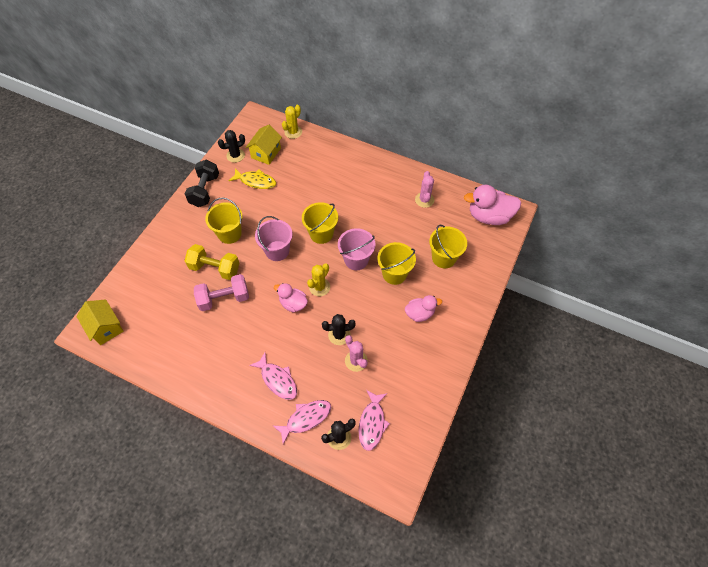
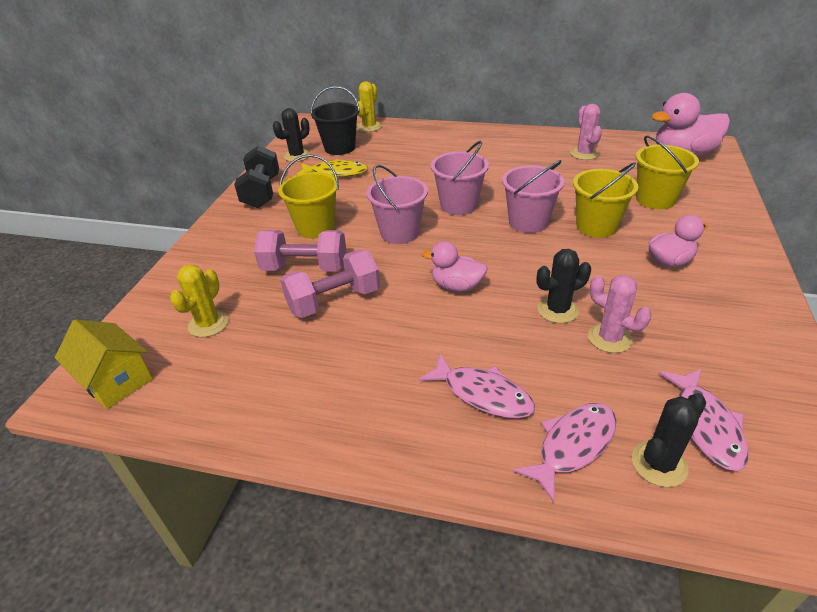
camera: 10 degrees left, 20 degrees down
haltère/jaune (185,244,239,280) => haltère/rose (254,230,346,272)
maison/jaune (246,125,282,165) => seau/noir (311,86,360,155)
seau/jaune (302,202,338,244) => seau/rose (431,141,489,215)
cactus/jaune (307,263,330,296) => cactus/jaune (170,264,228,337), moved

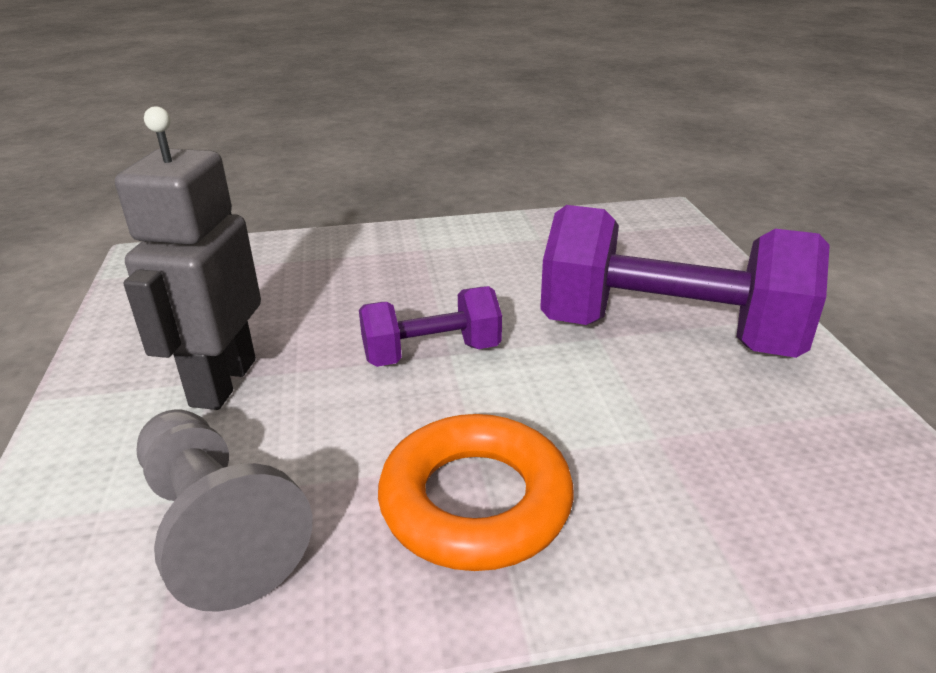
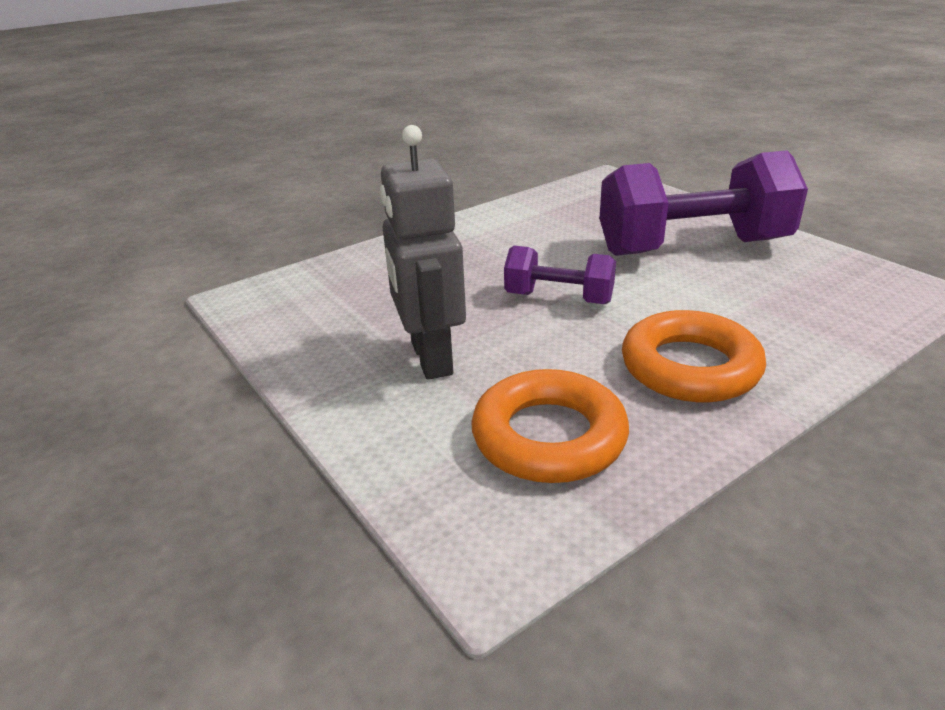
camera: 25 degrees left, 0 degrees up
pion/gris (136,409,312,612) => anneau/orange (471,369,629,483)
haltère/violet (359,286,502,367) => haltère/violet (504,246,616,304), 60 degrees clockwise

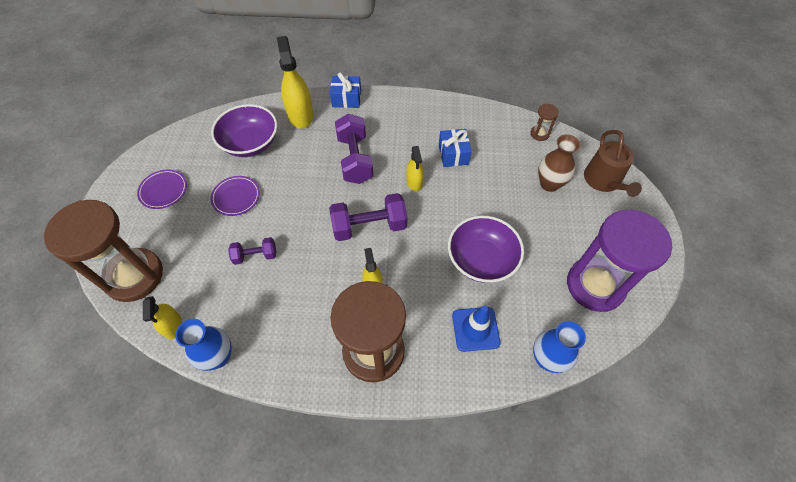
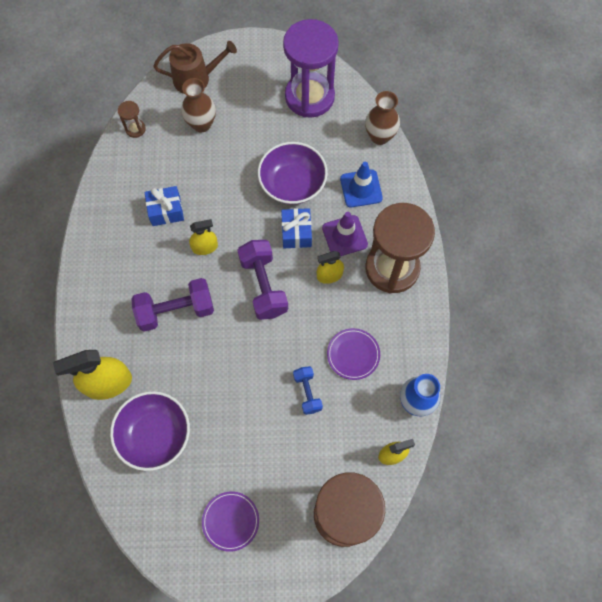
camera: 95 degrees left, 10 degrees up
assiette/violet (211,176,260,216) => assiette/violet (327,328,380,380), moved
haltère/violet (228,237,276,265) => haltère/bleu (293,366,323,415)
cadeau/bleu (330,72,361,108) => cadeau/bleu (281,208,312,248), moved
vase/bleu (533,321,586,373) => vase/marron (365,91,400,145)
nothing => cône de chantier/violet (322,212,368,256)

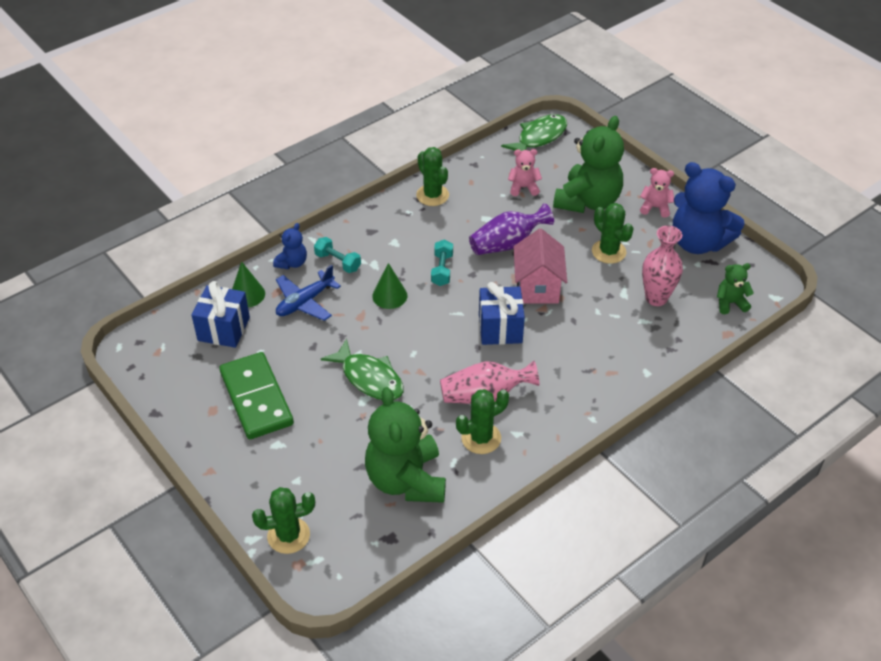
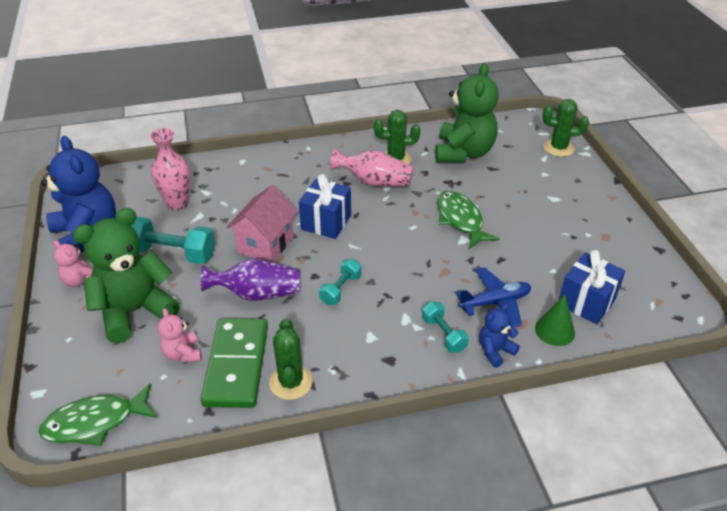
camera: 155 degrees left, 5 degrees down
domino/vert (219,352,294,439) => domino/vert (201,318,268,408), moved
cône/vert (372,263,407,309) => nothing
ours en peluche/rose (508,149,542,196) => ours en peluche/rose (158,308,202,363), 45 degrees clockwise
cactus/vert (592,203,634,264) => haltère/turquoise (130,217,216,264)
ours en peluche/vert (717,263,754,314) => nothing

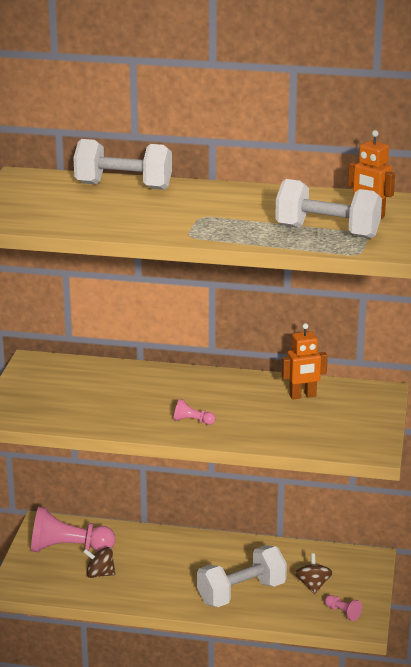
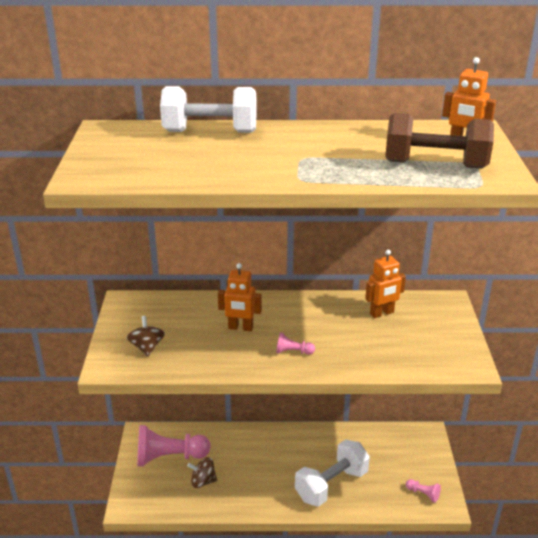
camera: 10 degrees left, 5 degrees up
haltère/blanc (275,179,382,239) => haltère/marron (386,113,494,169)
toupie/marron (295,553,333,594) => toupie/marron (127,316,165,357), moved
nothing => robot/orange (218,263,262,331)

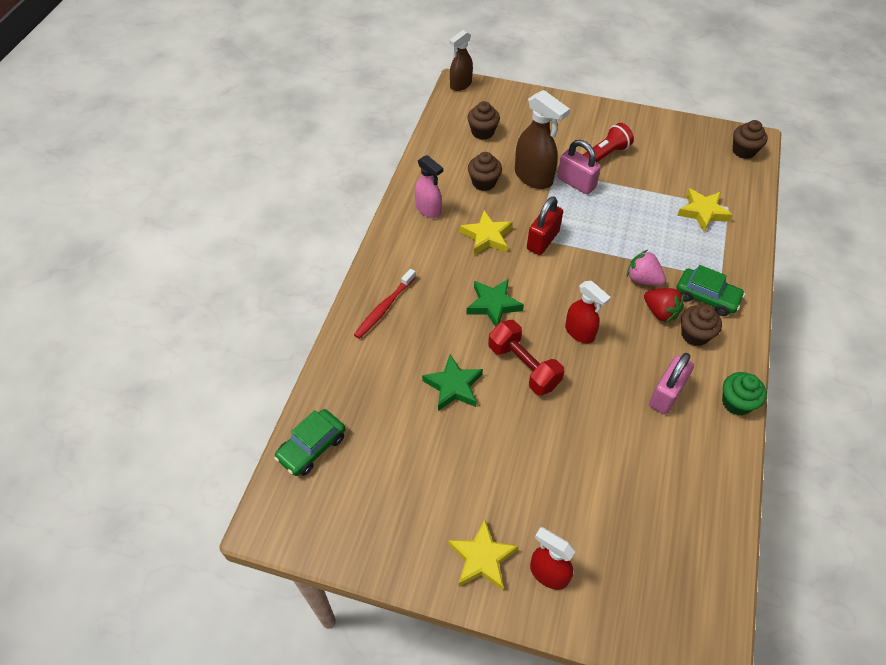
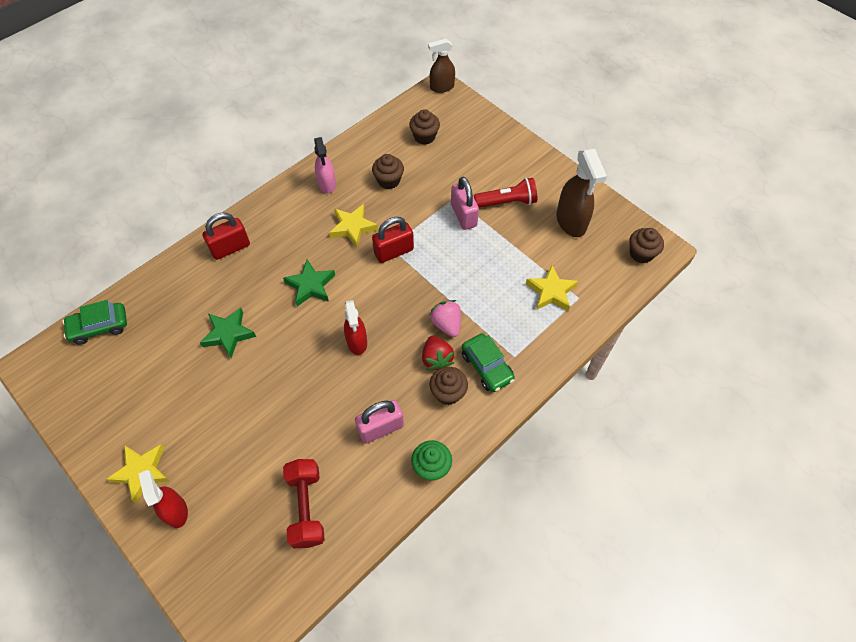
camera: 30 degrees right, 5 degrees up
brosse à dents/rouge (354,269,416,339) => cadenas/rouge (202,213,250,260)
haltère/rouge (488,320,564,395) => haltère/rouge (283,459,325,549), moved
vaporisateur/marron (515,90,570,189) => vaporisateur/marron (556,149,607,237), moved

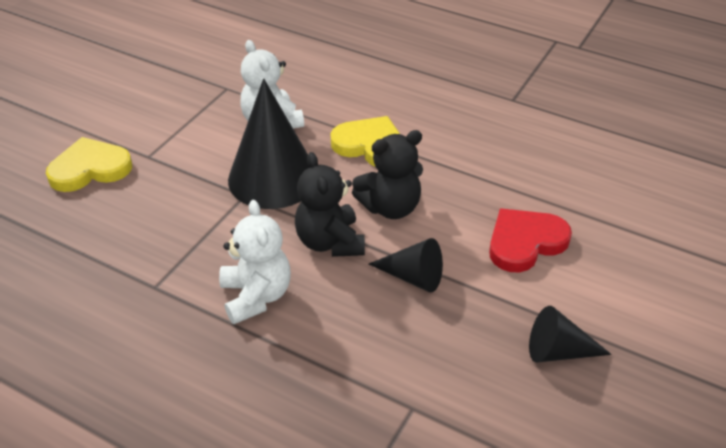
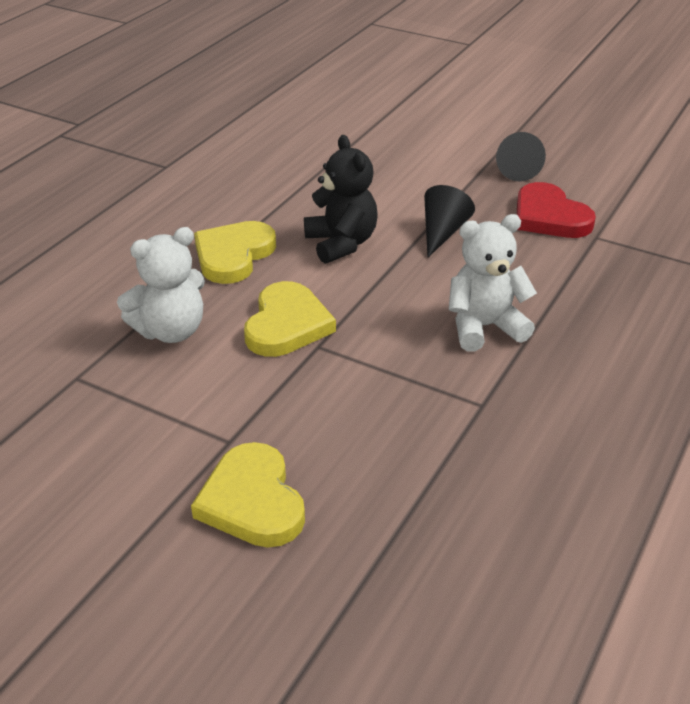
camera: 90 degrees left, 5 degrees down
cône/noir (228,78,309,209) => cœur/jaune (244,281,336,357)
ours en peluche/noir (295,152,365,257) => nothing
cœur/rouge (489,209,572,272) => cœur/rouge (517,182,596,238), moved

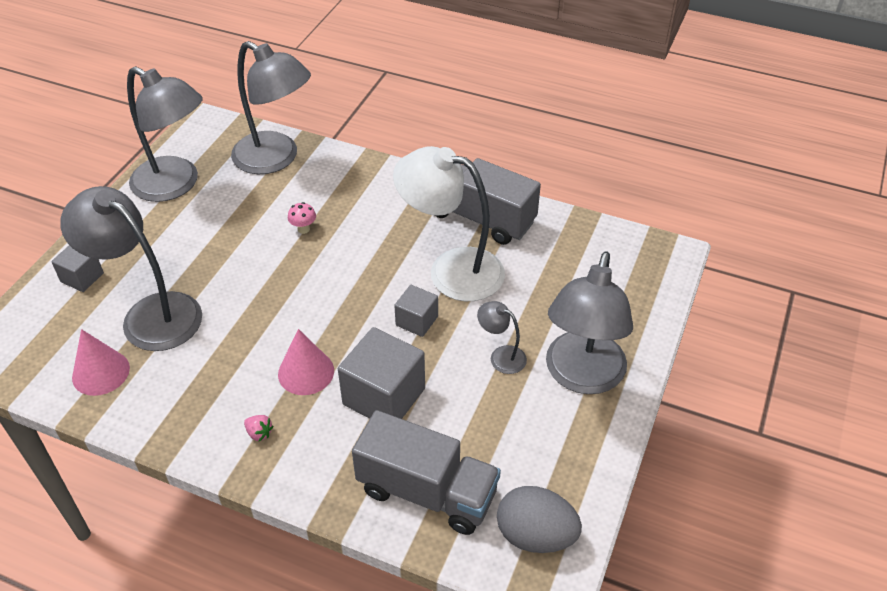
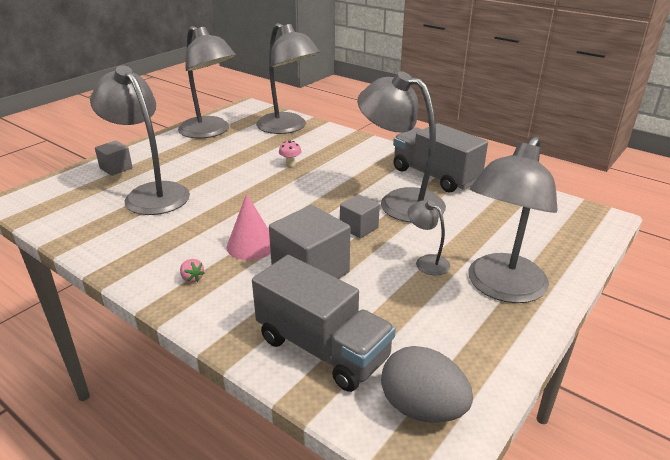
camera: 15 degrees right, 15 degrees down
cône/rose (72,329,130,396) => nothing
lampe/blanc (393,146,505,301) => lampe/gris (357,71,446,223)

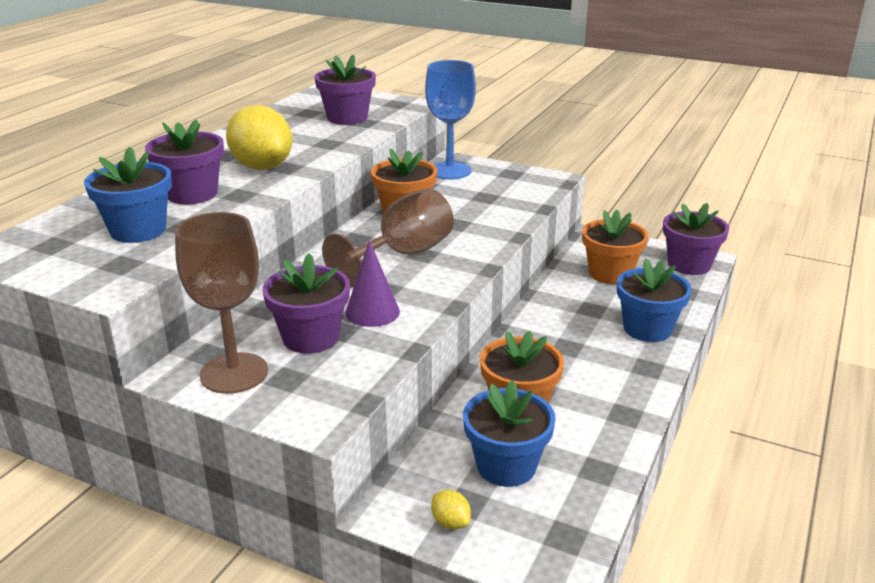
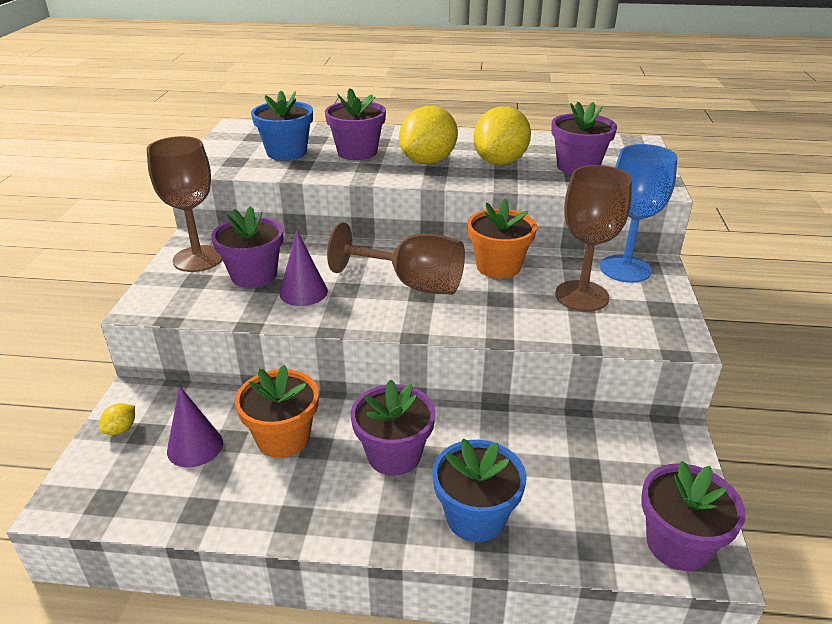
camera: 70 degrees right, 5 degrees up
pot de fleurs/bleu (463,380,556,487) => cône/violet (167,386,223,467)
pot de fleurs/orange (582,210,648,284) => nothing
nothing => pot de fleurs/violet (351,379,436,476)
nothing => citron/jaune (473,106,531,165)
nothing => verre à pied/marron (555,165,632,312)

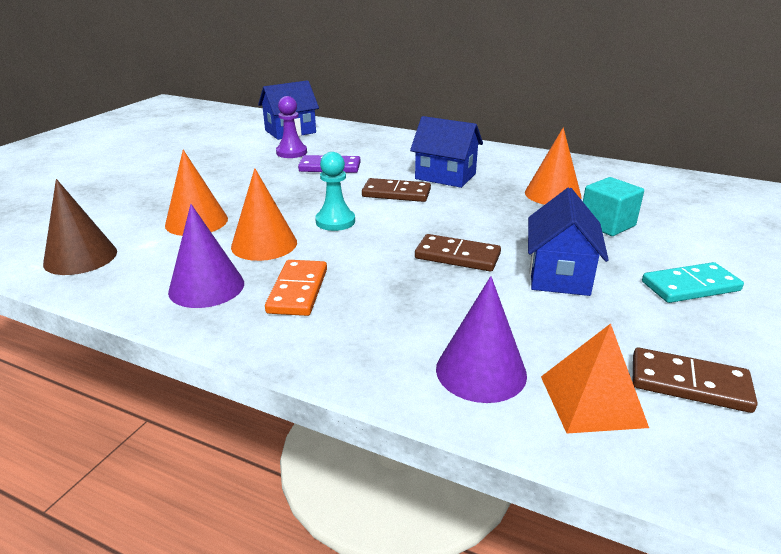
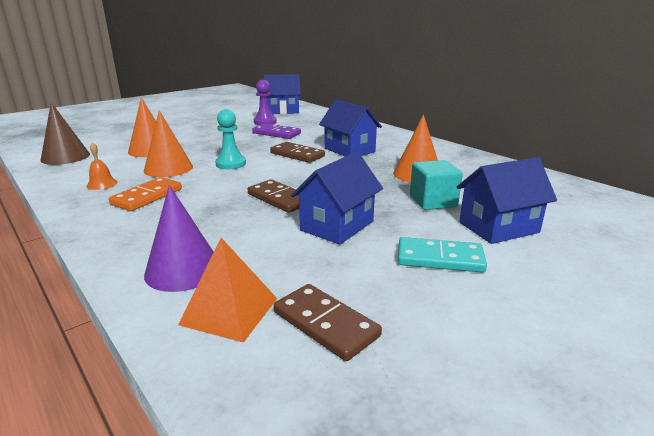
camera: 25 degrees right, 5 degrees down
cône/violet (168,204,244,308) => cloche/orange (87,142,117,190)
nothing => maison/bleu (457,157,557,244)

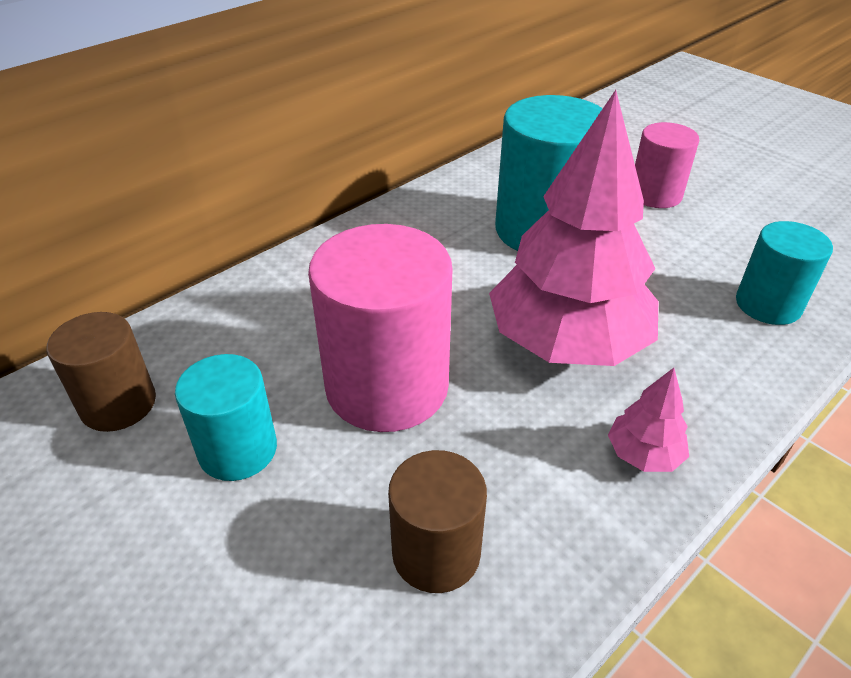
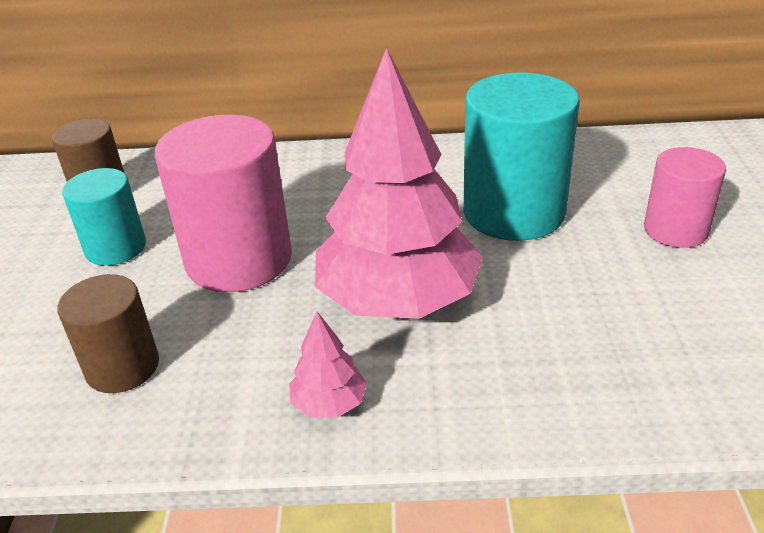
camera: 45 degrees right, 5 degrees down
cylindre/turquoise (736,221,833,325) => nothing

